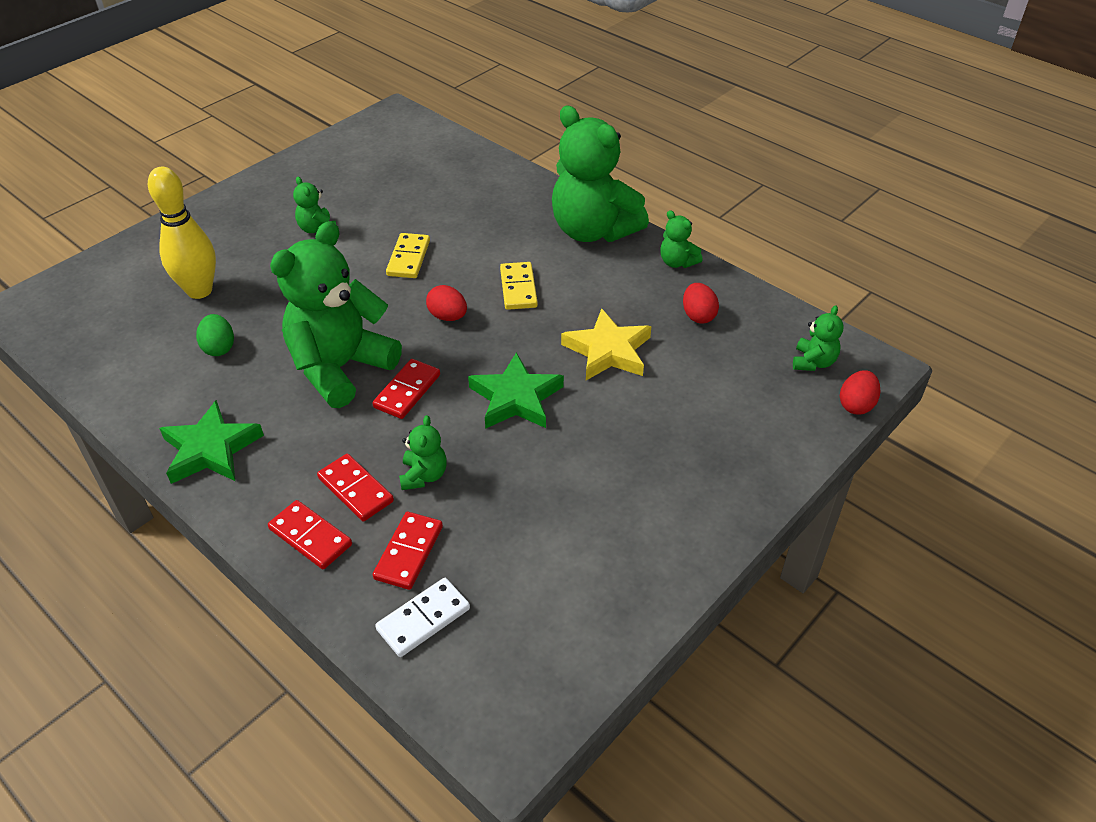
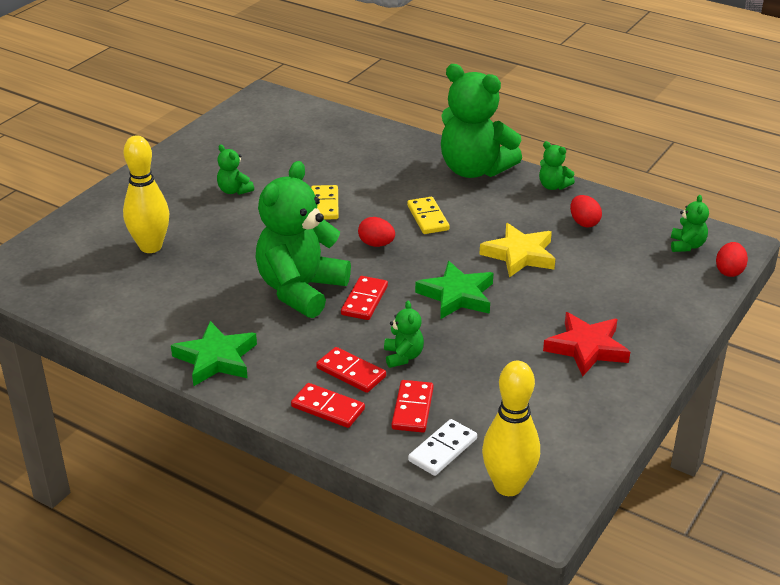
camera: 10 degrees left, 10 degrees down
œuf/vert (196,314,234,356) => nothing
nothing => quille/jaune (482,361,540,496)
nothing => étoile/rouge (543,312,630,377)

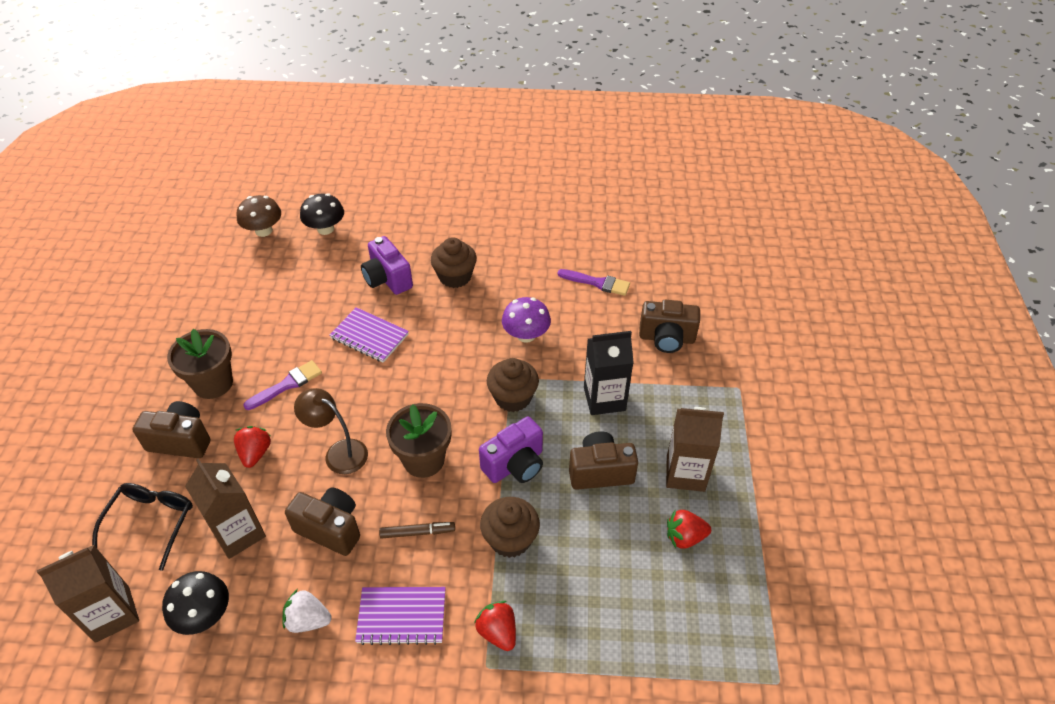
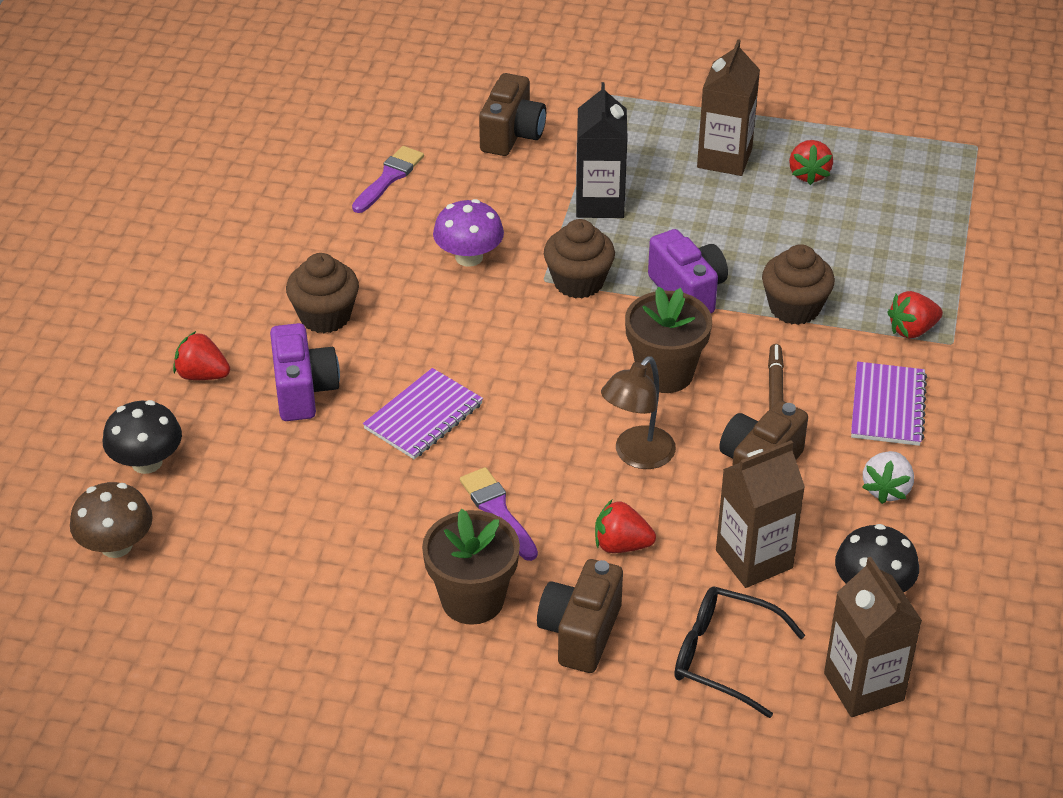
camera: 80 degrees left, 5 degrees down
appareil photo/violet (361,236,413,295) => appareil photo/violet (270,323,340,421), 75 degrees counterclockwise
appareil photo/marron (569,431,638,490) => nothing
nothing => fraise/rouge (173,331,230,380)

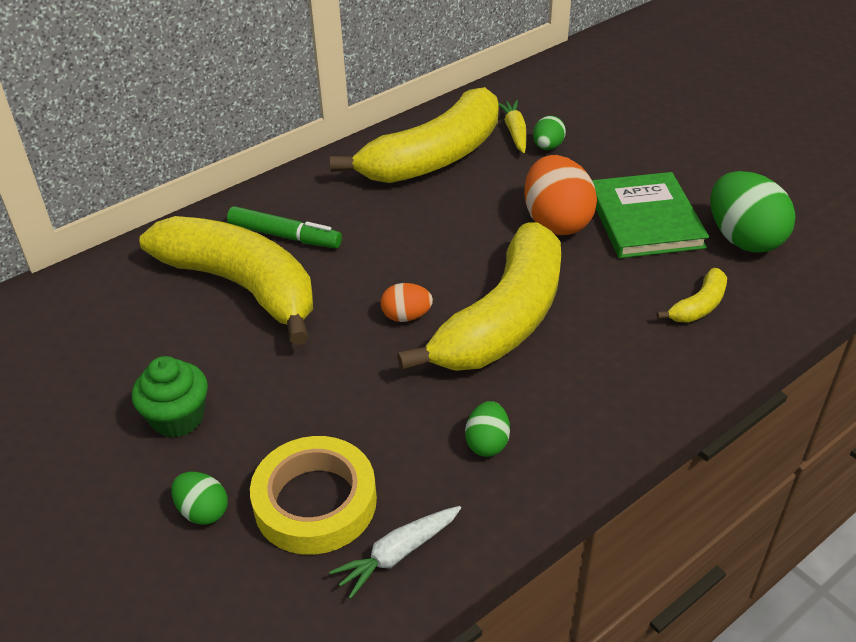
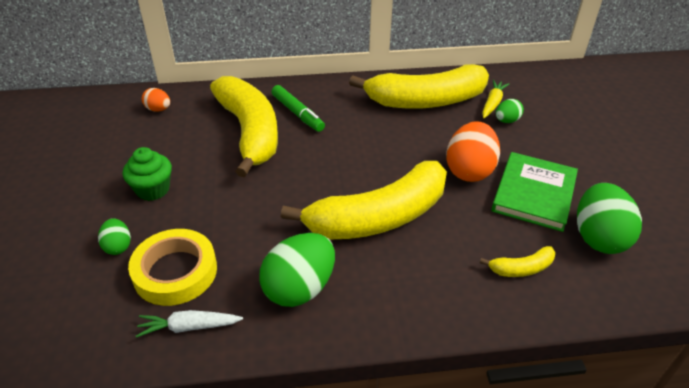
camera: 30 degrees right, 0 degrees up
œuf/orange (381,283,433,322) => œuf/orange (142,88,170,112), moved
œuf/vert (465,401,510,457) => œuf/vert (259,233,335,307), x1.95

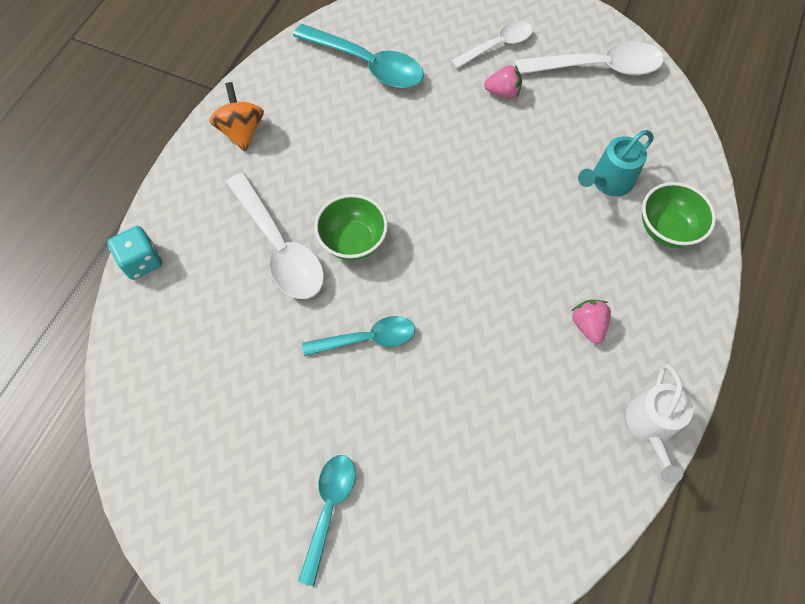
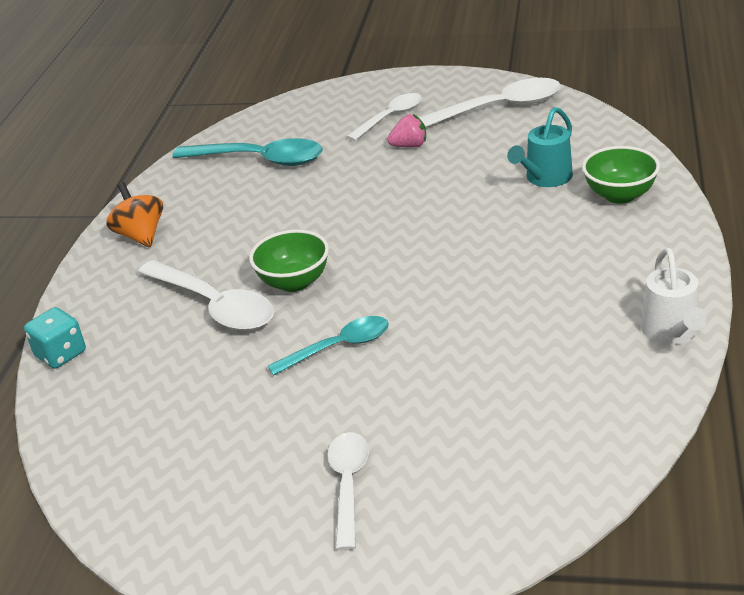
camera: 10 degrees left, 30 degrees down
cuillère/turquoise (298,455,356,586) => cuillère/blanc (327,432,369,551)
fraise/rose (571,300,611,344) => nothing

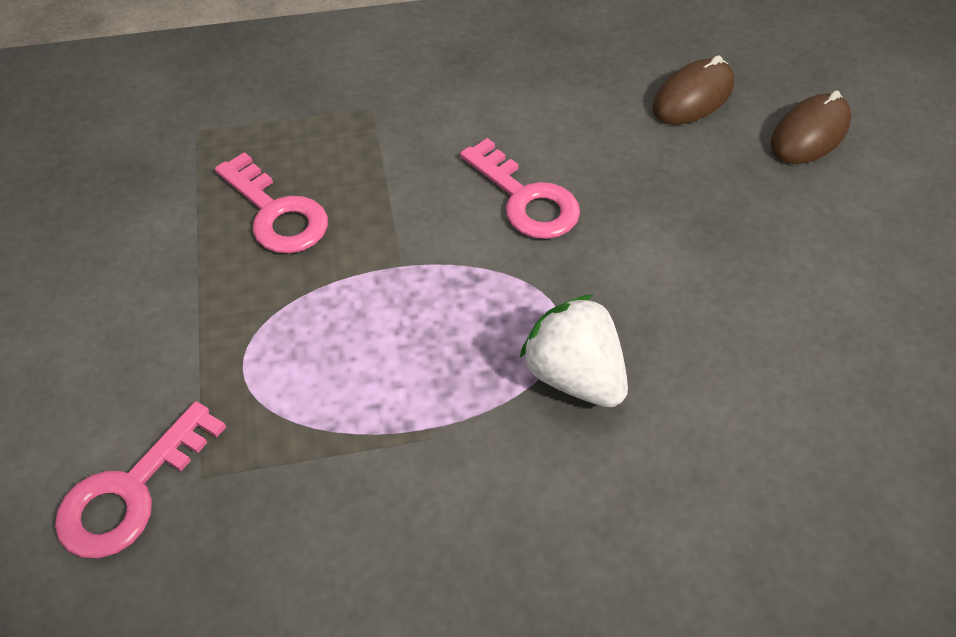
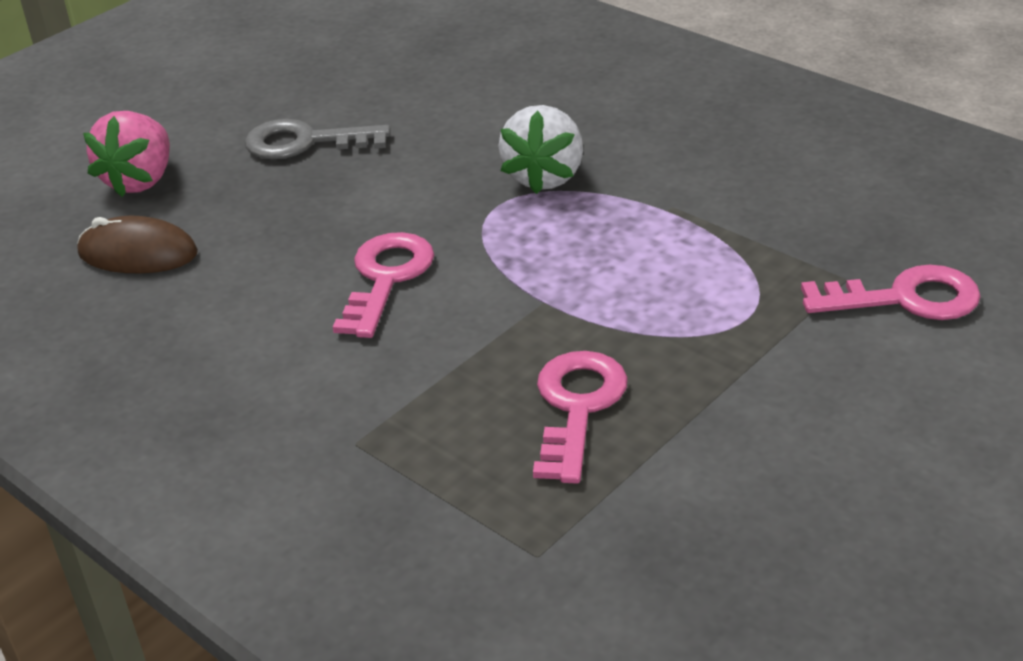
camera: 125 degrees left, 15 degrees down
souris/marron (771,90,851,164) => fraise/rose (83,111,170,197)
nothing => clé/gris (245,119,391,159)

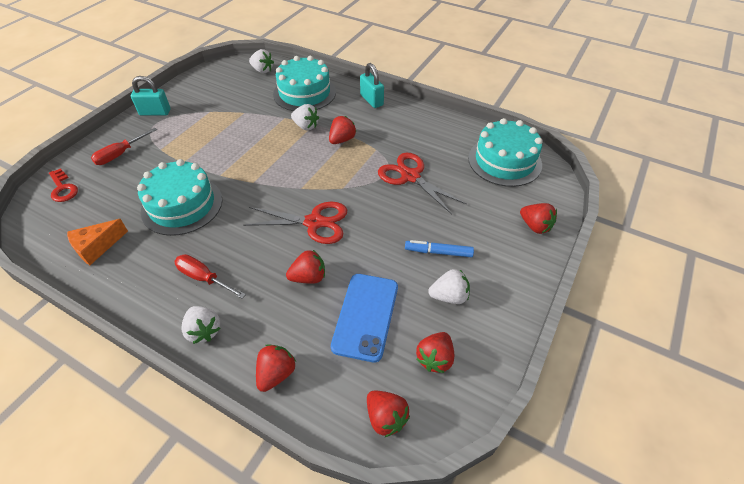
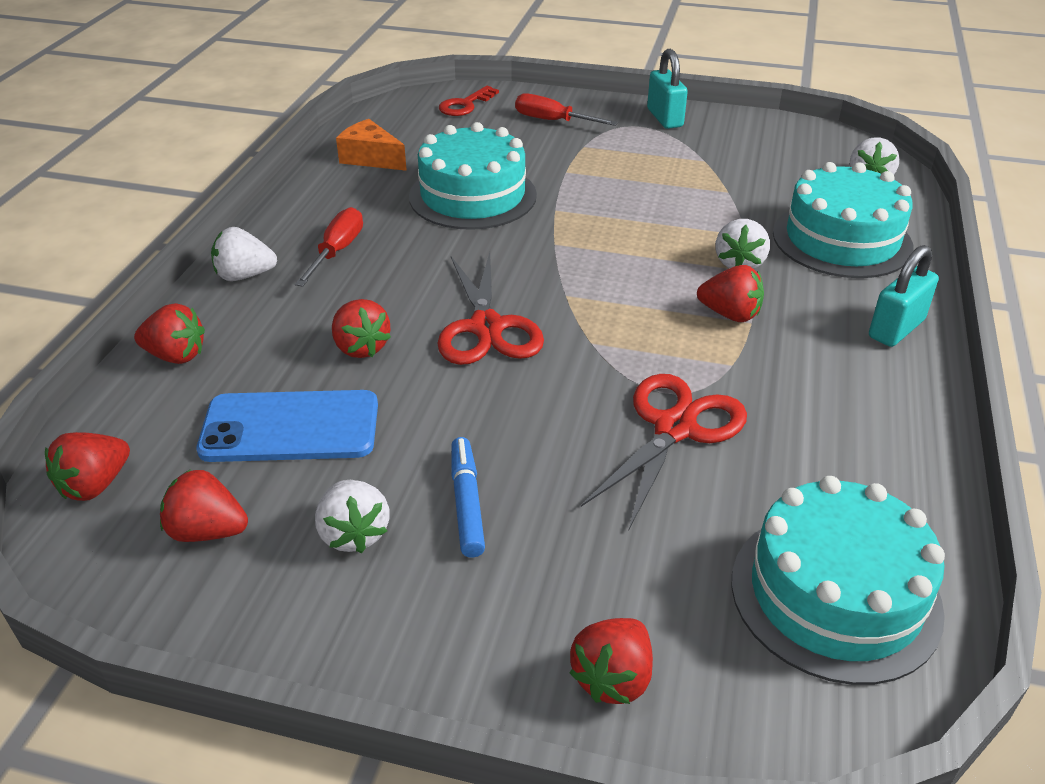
camera: 75 degrees right, 10 degrees down
fraise/blanc (181,306,221,344) => fraise/blanc (211,227,277,281), 45 degrees clockwise

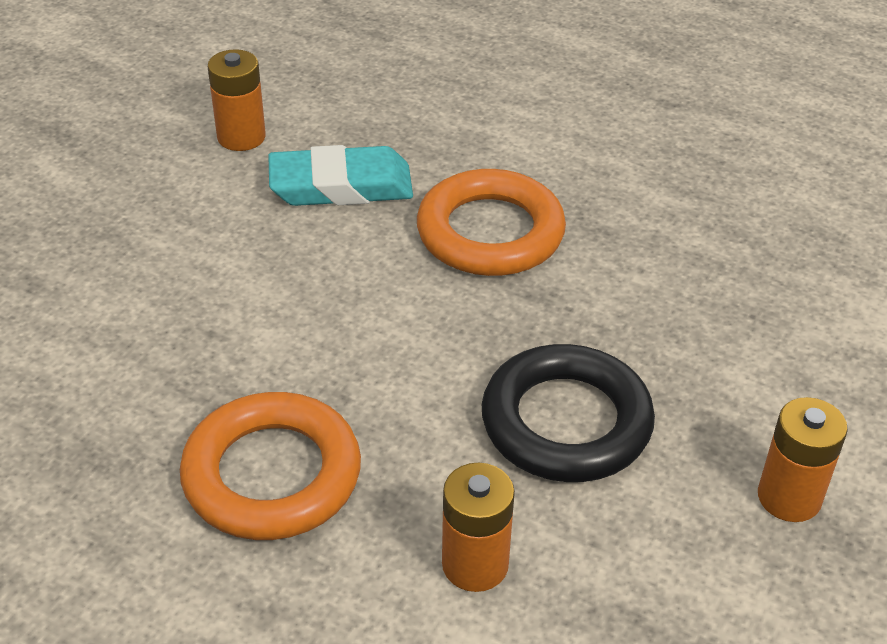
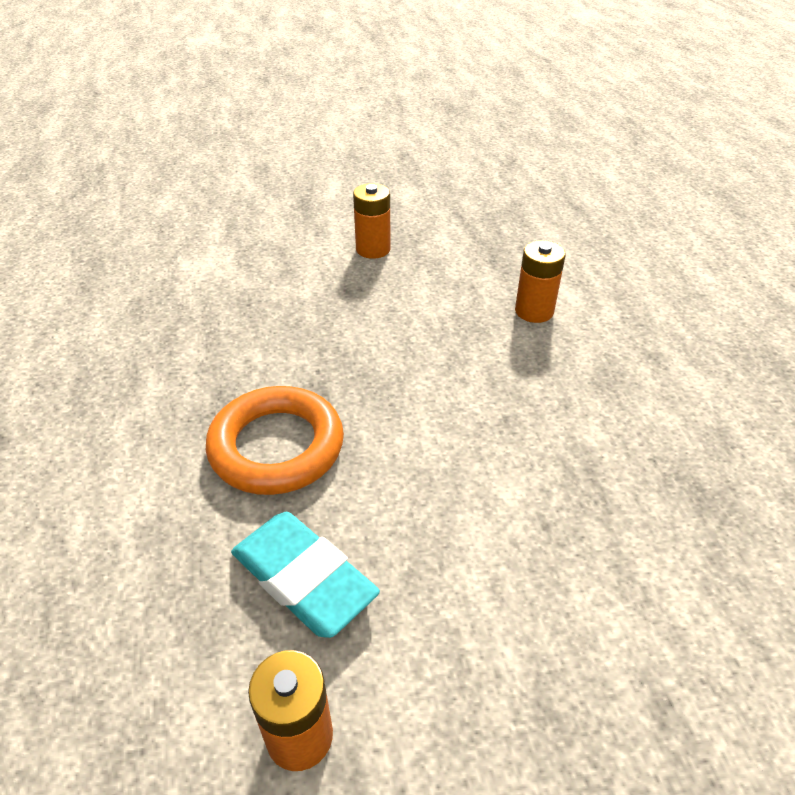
camera: 130 degrees left, 0 degrees up
anneau/orange (180,392,361,540) => nothing
anneau/noir (482,344,655,482) => nothing

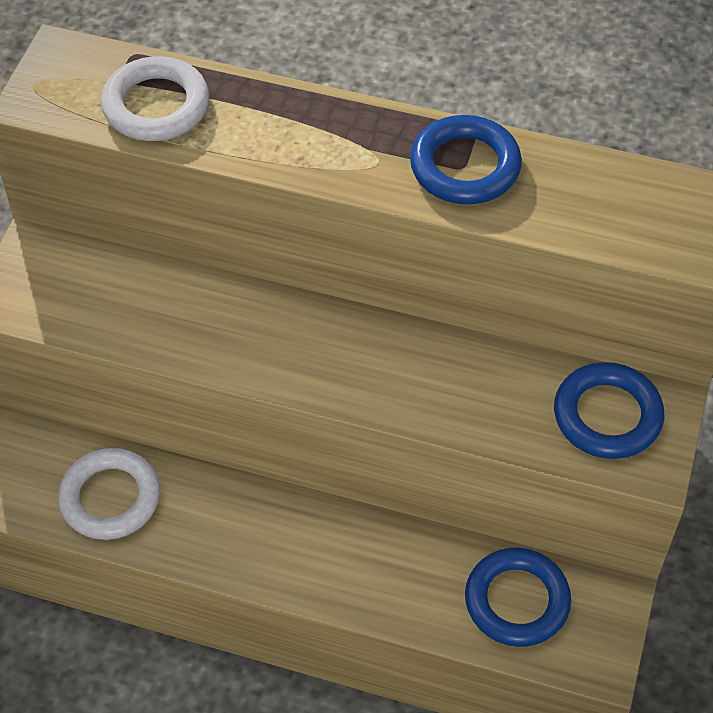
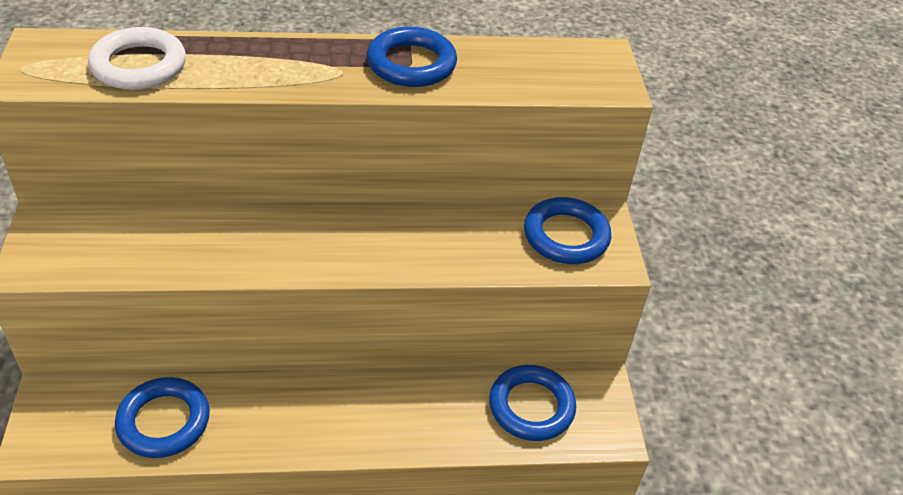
camera: 25 degrees left, 10 degrees down
anneau/blanc (58,448,160,540) => anneau/bleu (115,377,210,458)

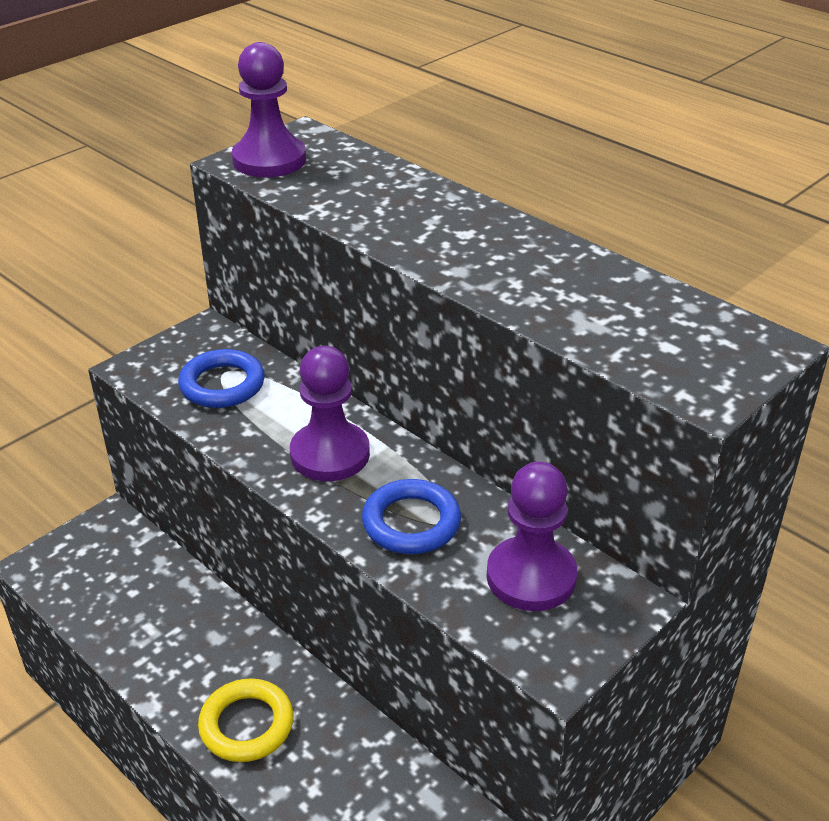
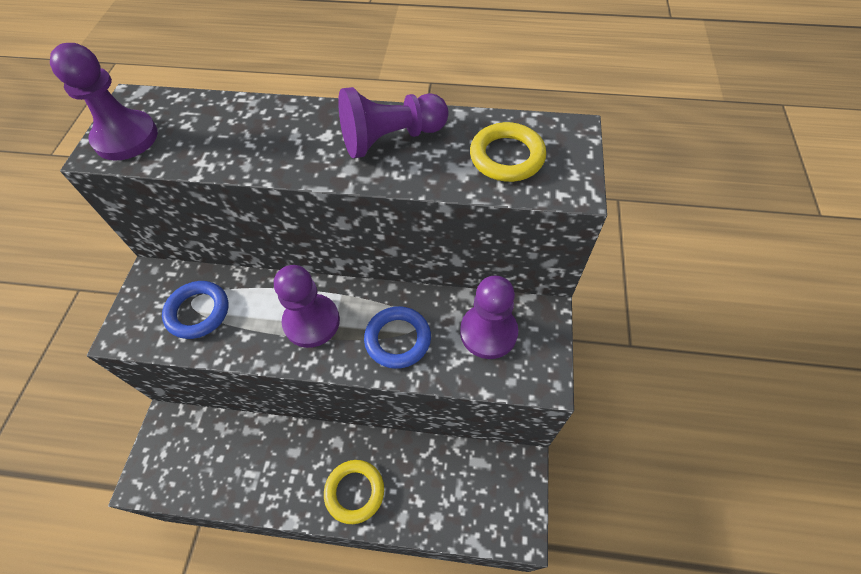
camera: 35 degrees left, 20 degrees up
nothing => pion/violet (338,87,449,158)
nothing => anneau/jaune (470,122,546,182)

